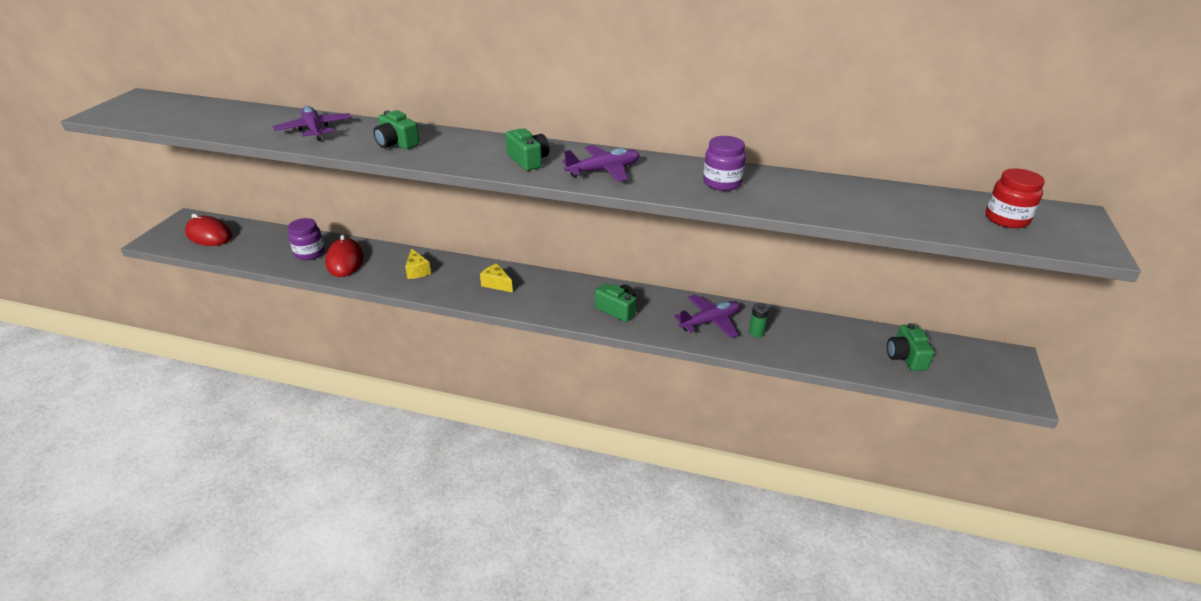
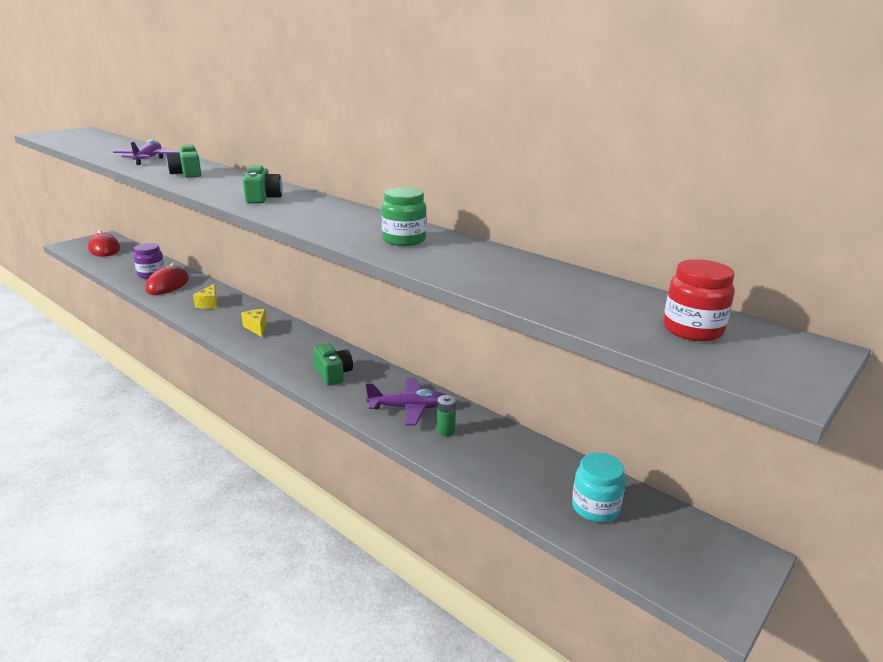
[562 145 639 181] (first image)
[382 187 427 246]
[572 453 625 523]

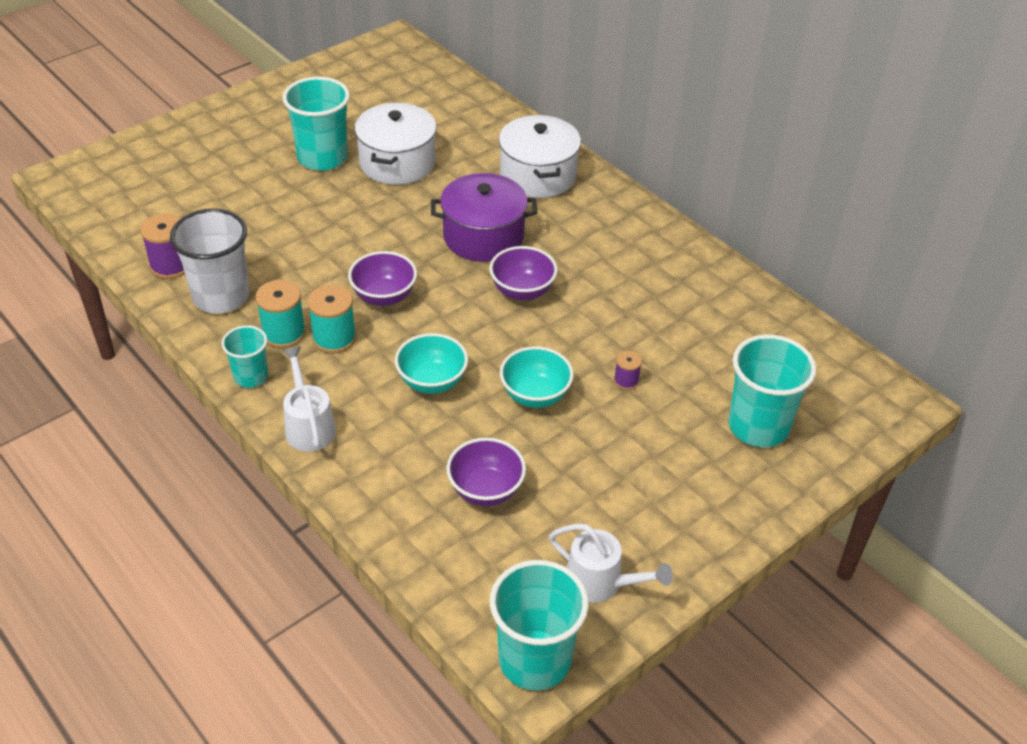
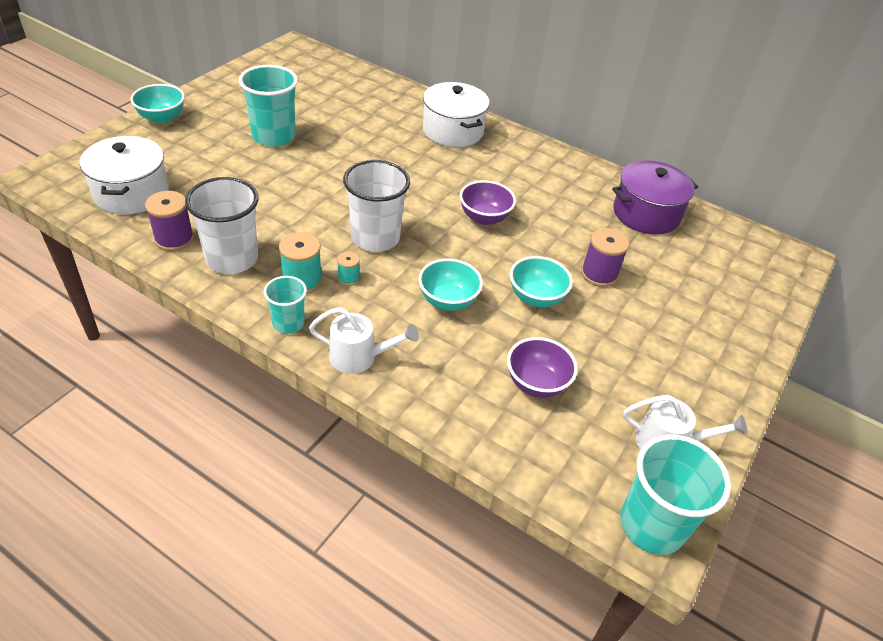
[309 307 419 374]
[337 252 360 286]
[343 160 410 252]
[80 136 169 214]
[612 160 698 235]
[581 228 629 287]
[728 334 816 447] (first image)
[130 84 185 124]

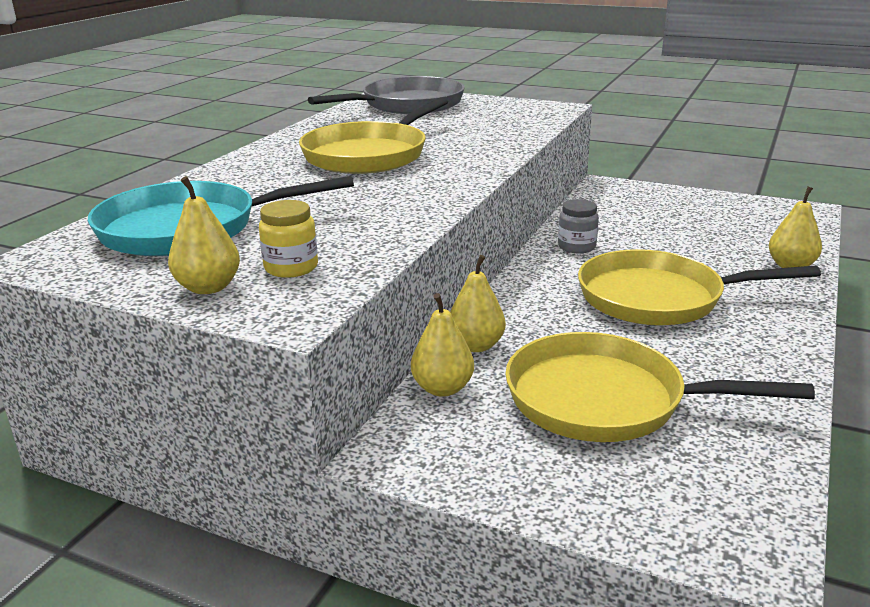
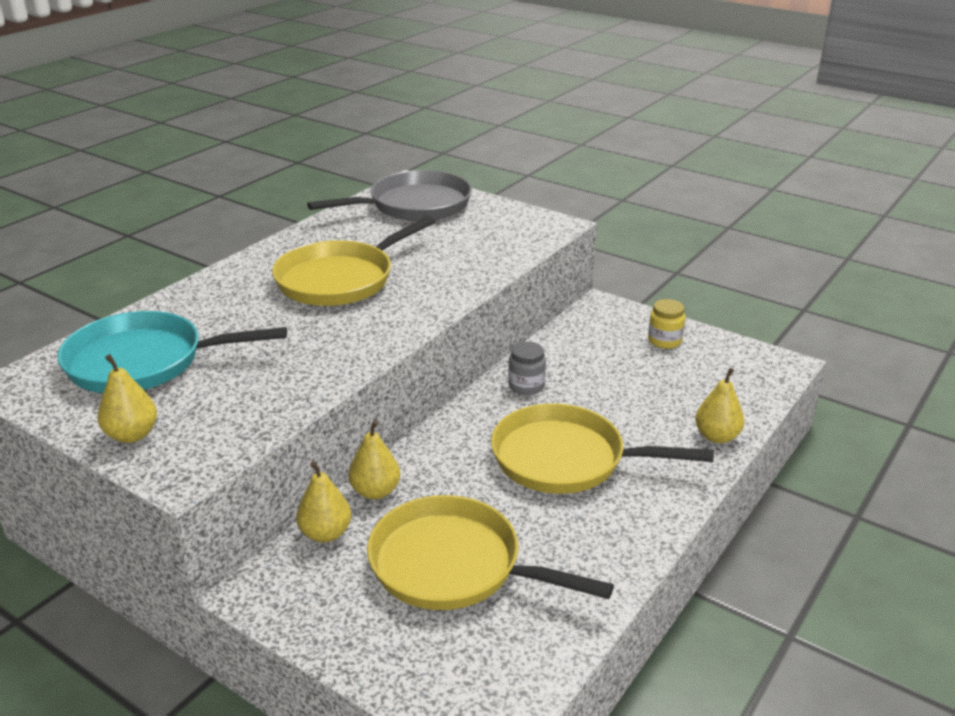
[648 299 685 349]

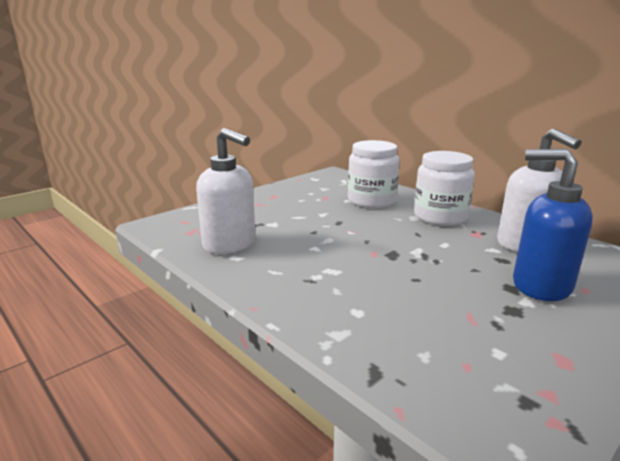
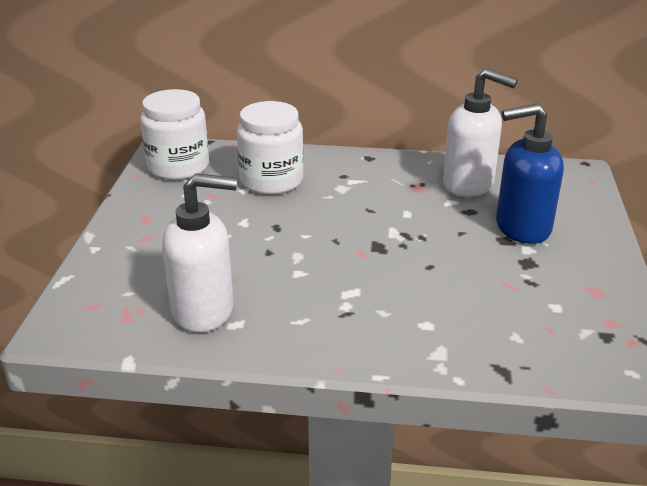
[140 89 209 180]

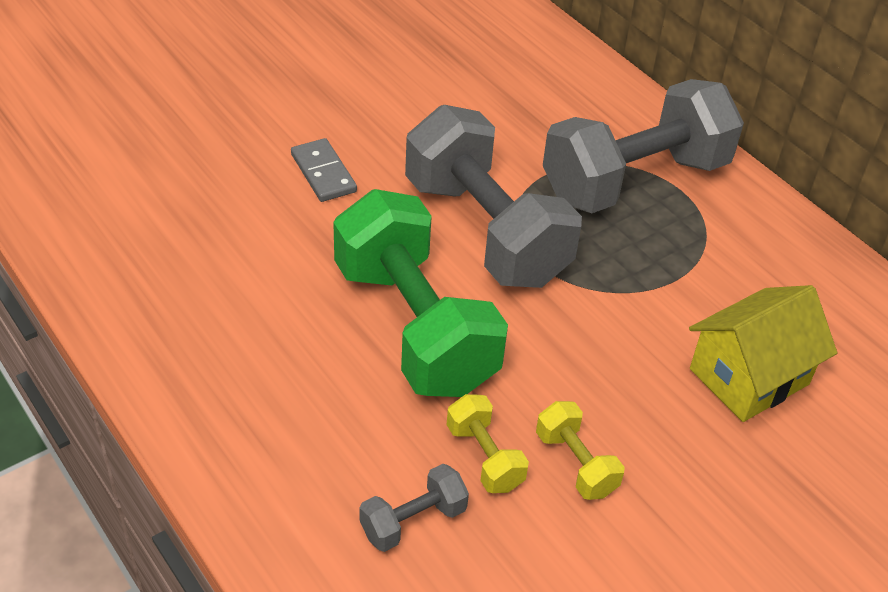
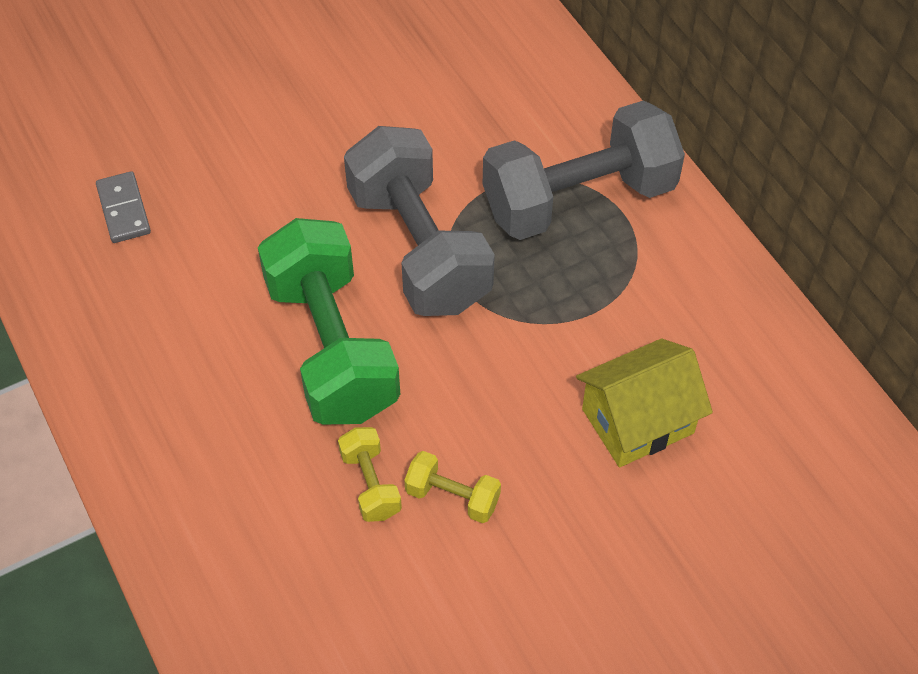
[96 171 151 243]
[360 464 469 552] (first image)
[404 451 501 523]

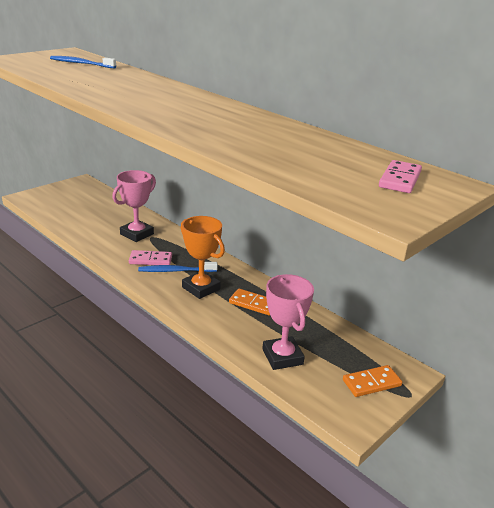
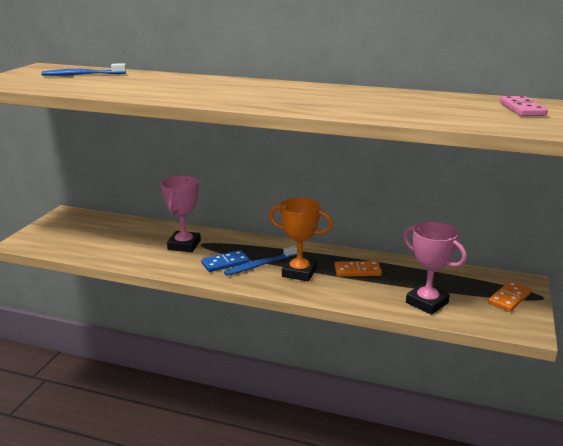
[201 250 249 272]

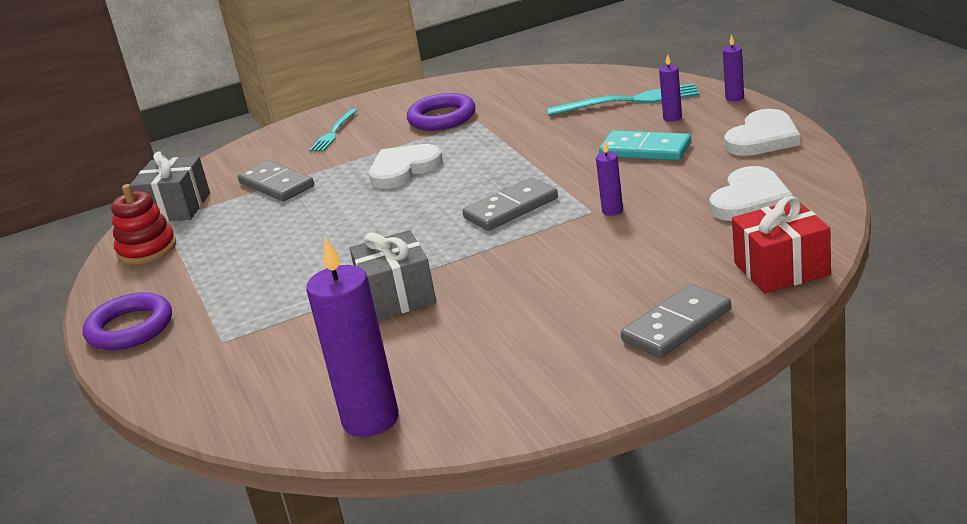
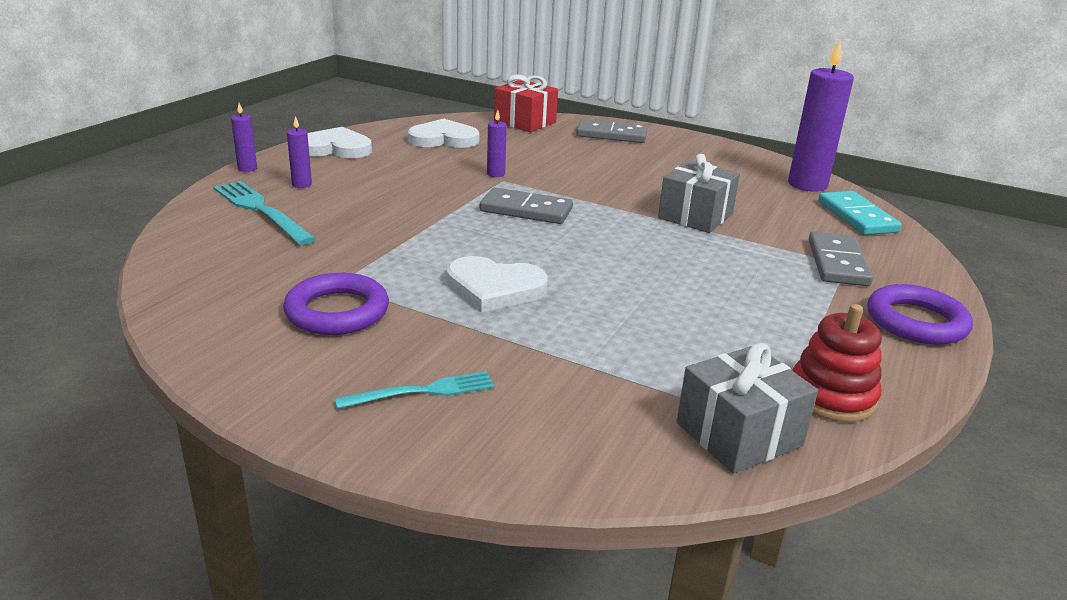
[809 231 873 286]
[818 191 902 235]

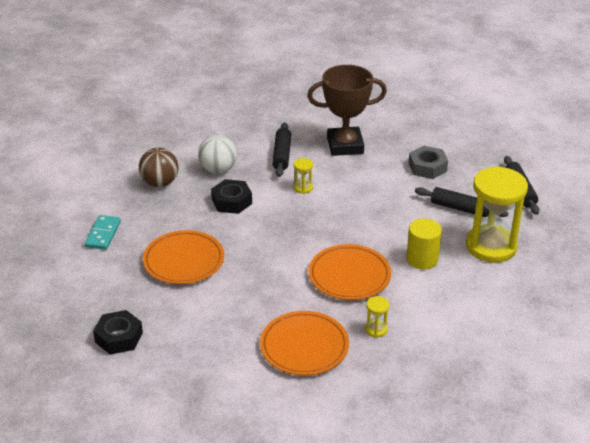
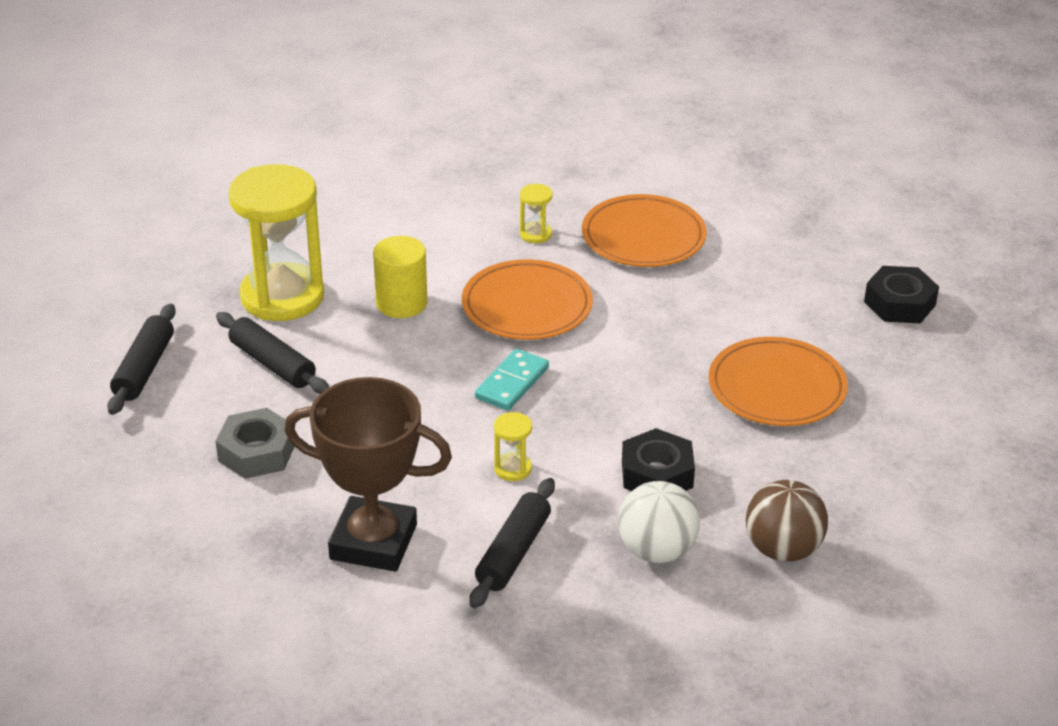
[475 349 549 411]

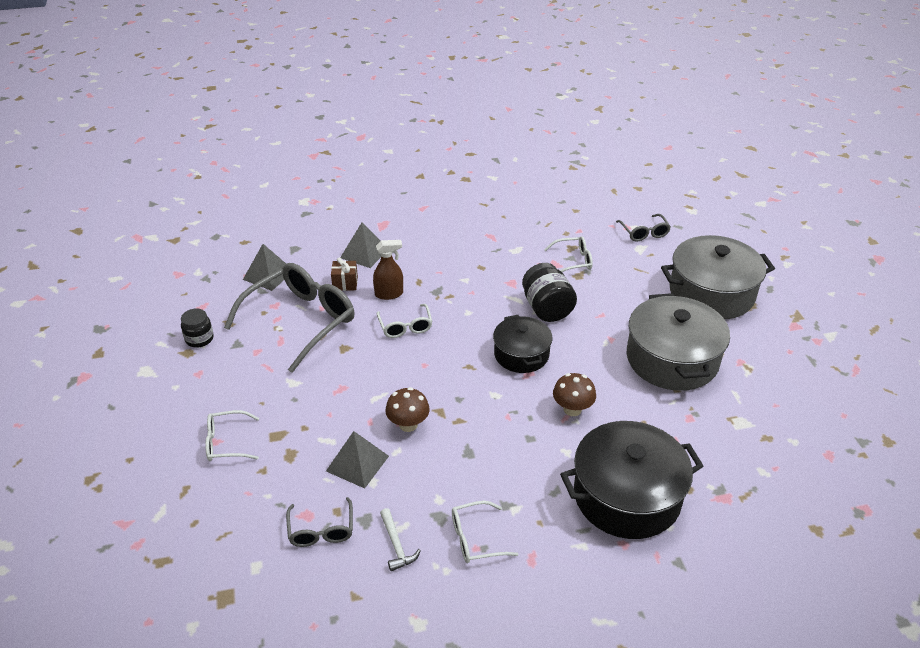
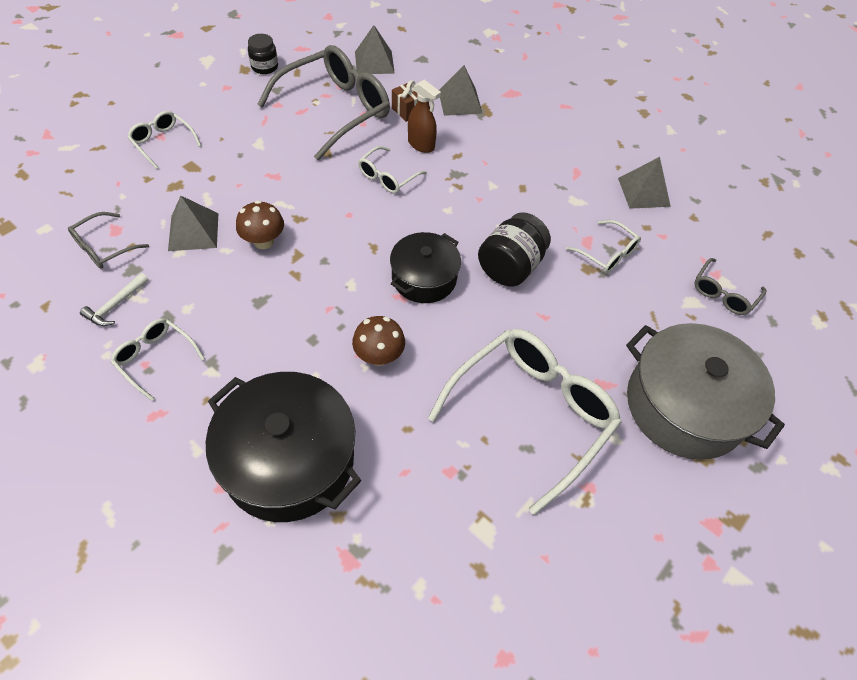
[257 45 390 160]
[428 329 621 515]
[618 157 671 209]

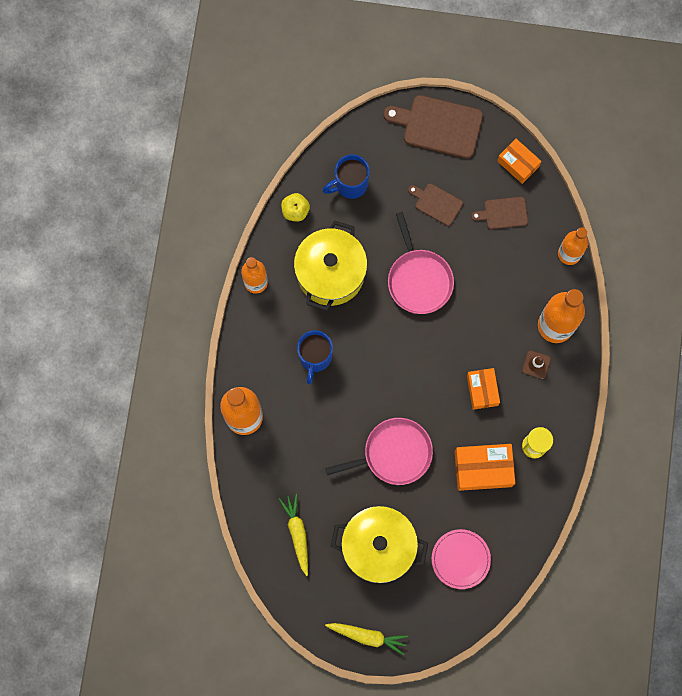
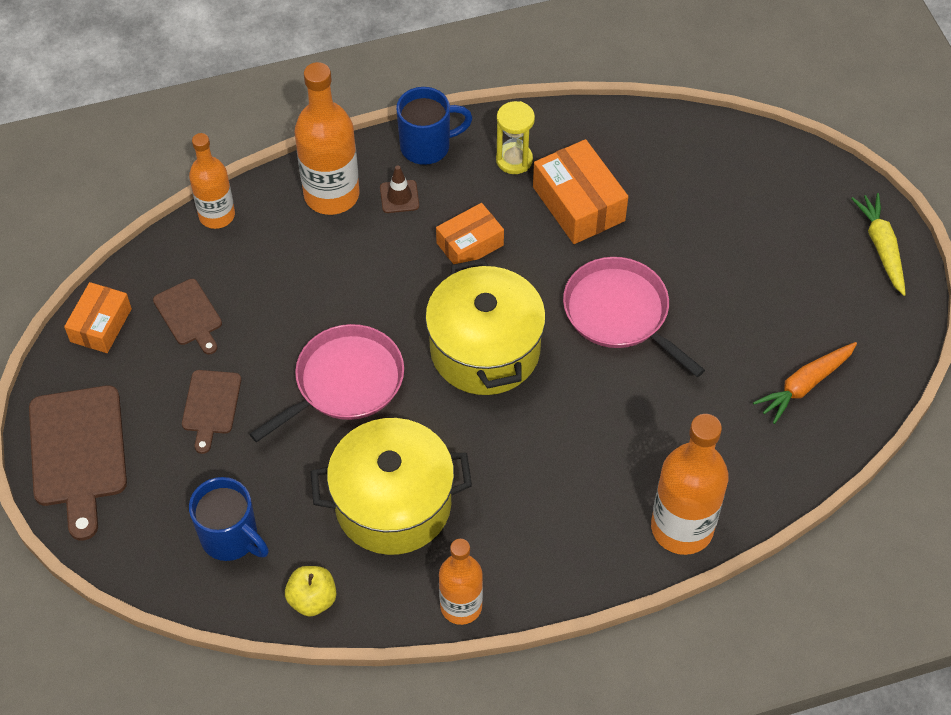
[753 342 857 424]
[396 87 473 165]
[425 258 546 395]
[431 529 491 589] (first image)

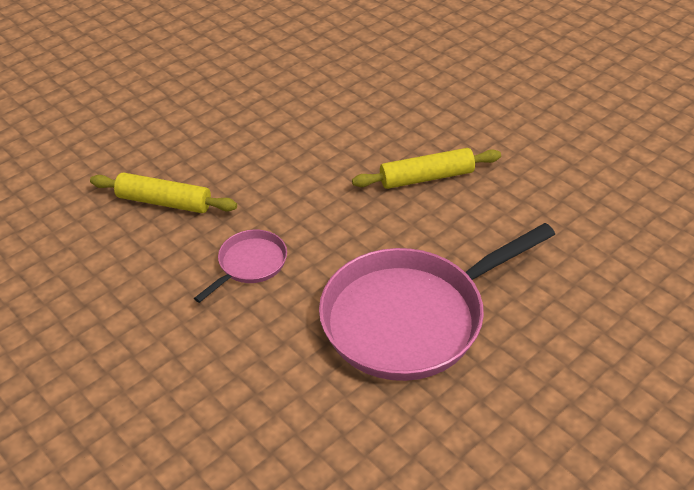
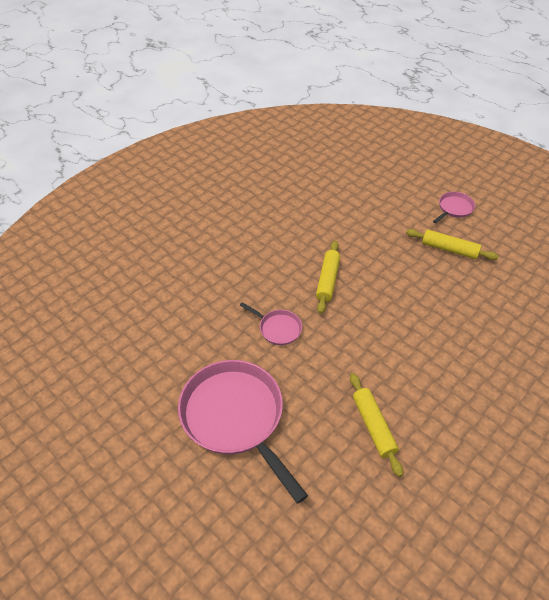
[406 229 499 260]
[433 192 475 223]

